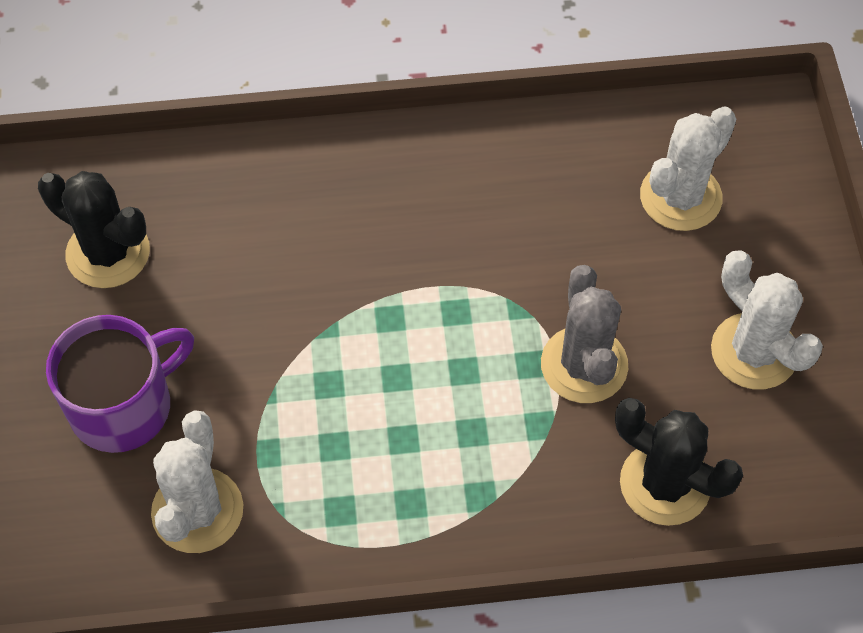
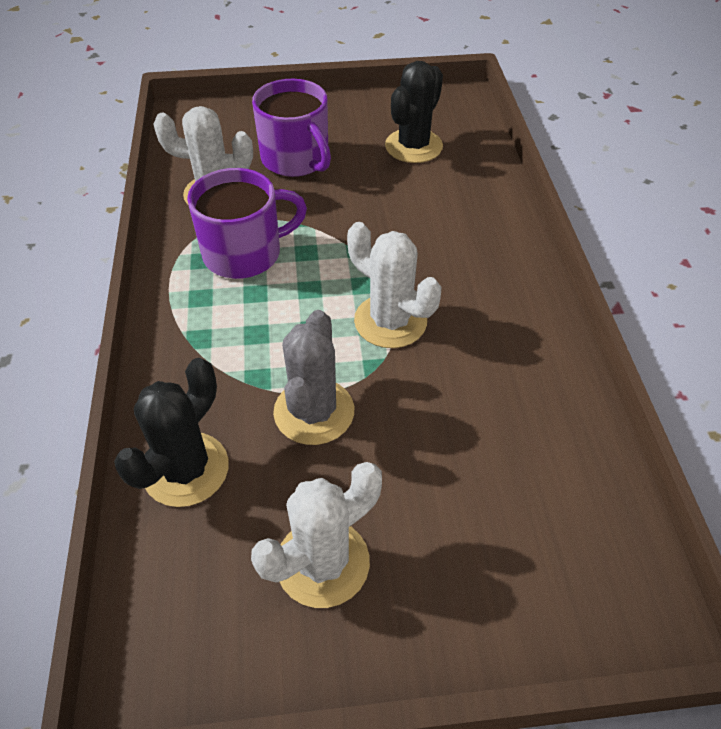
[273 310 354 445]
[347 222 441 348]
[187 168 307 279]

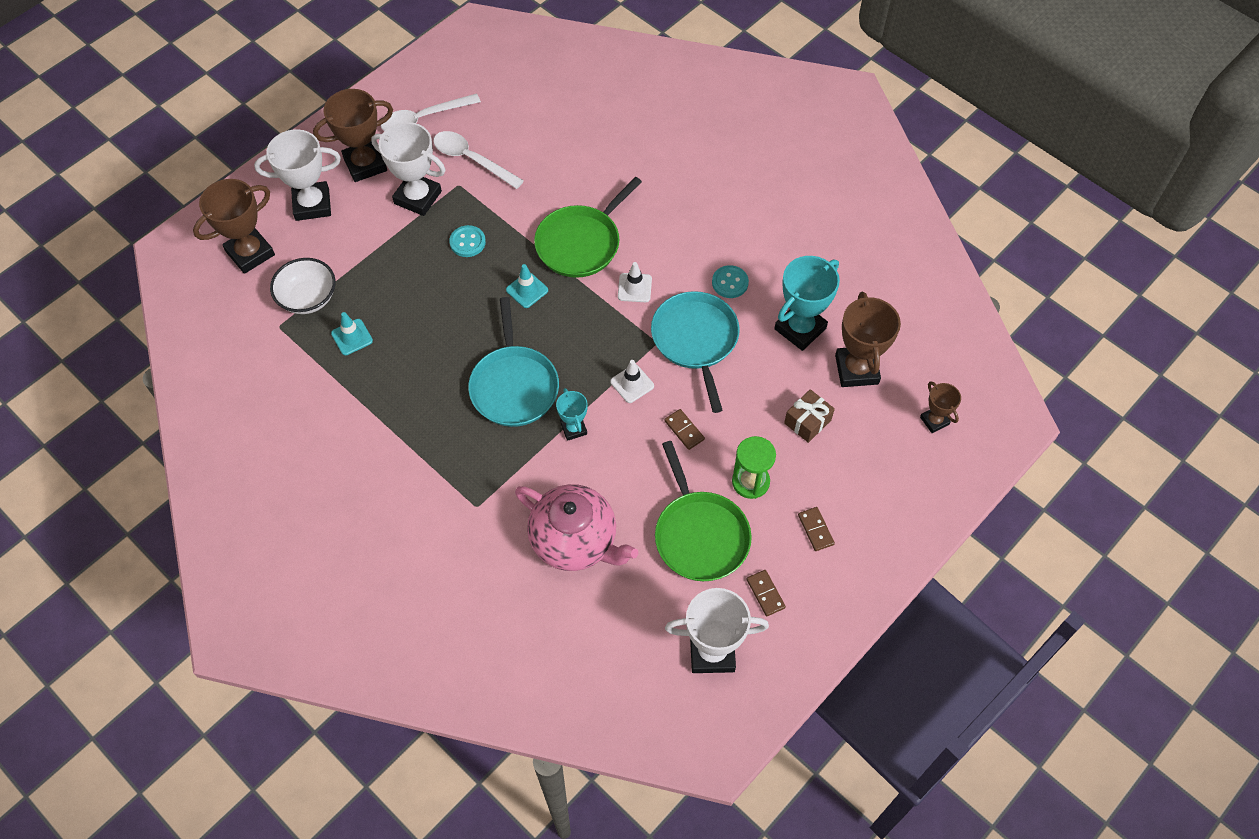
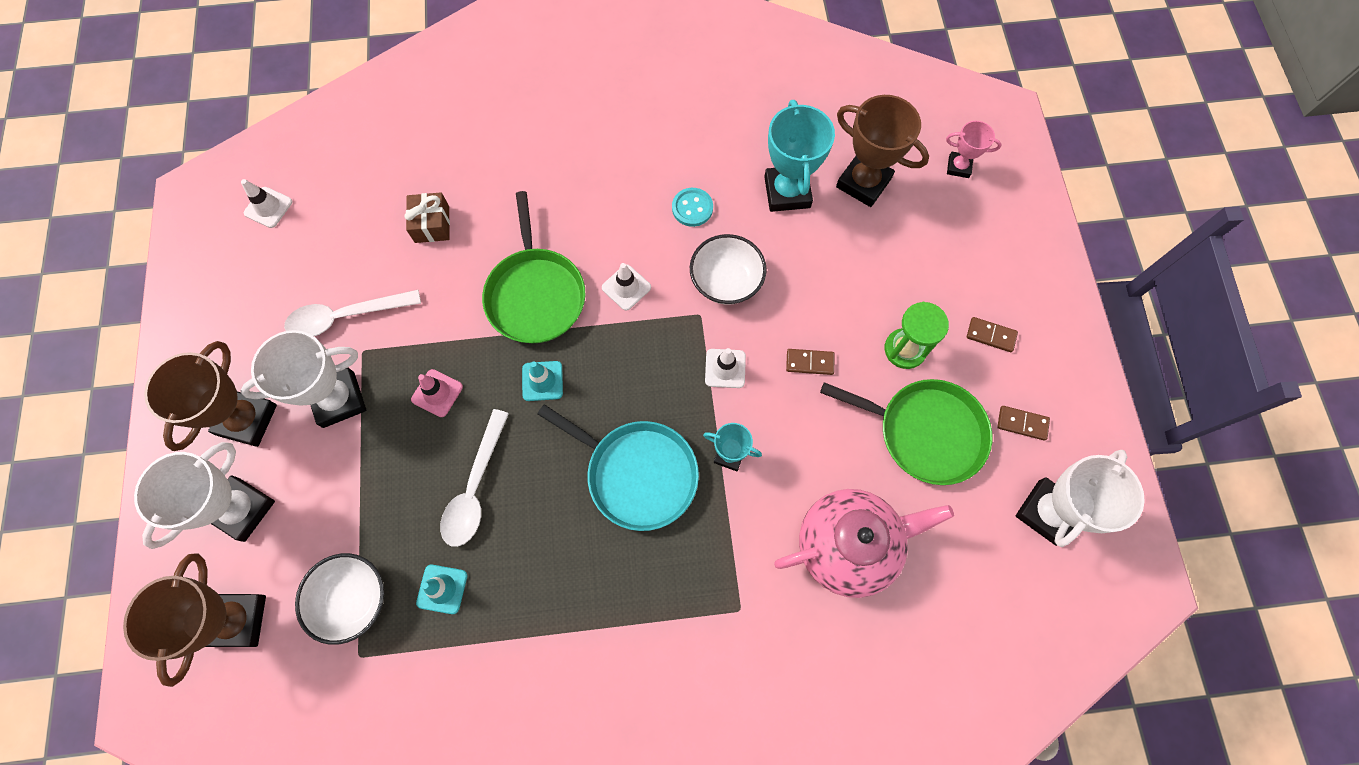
[440 409 509 547]
[411 369 463 417]
[690 234 767 305]
[404 192 450 243]
[946 121 1002 178]
[241 179 292 228]

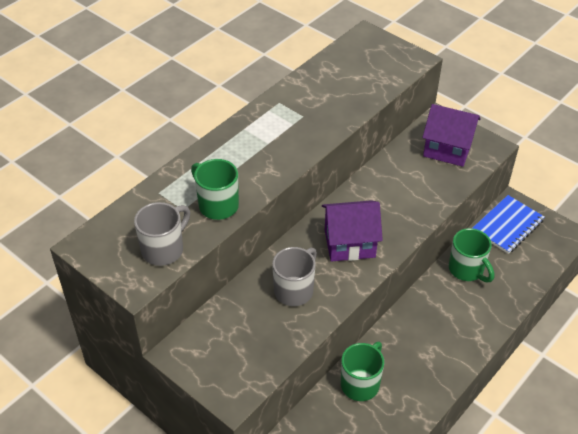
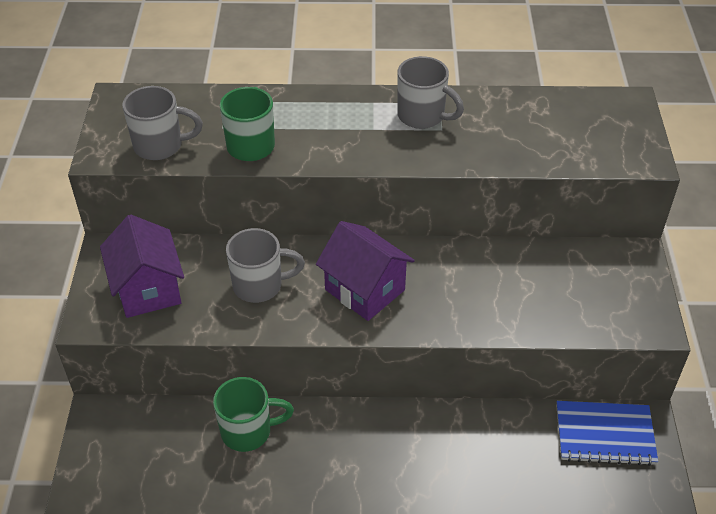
[100 214 184 318]
[449 228 494 282] (first image)
[397 56 464 129]

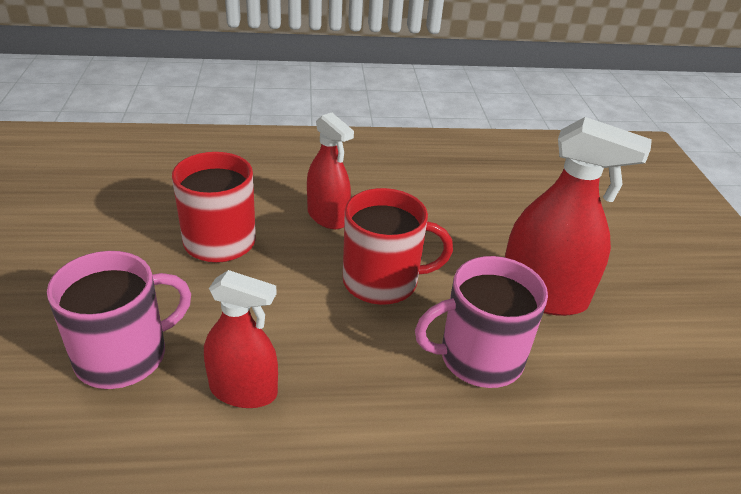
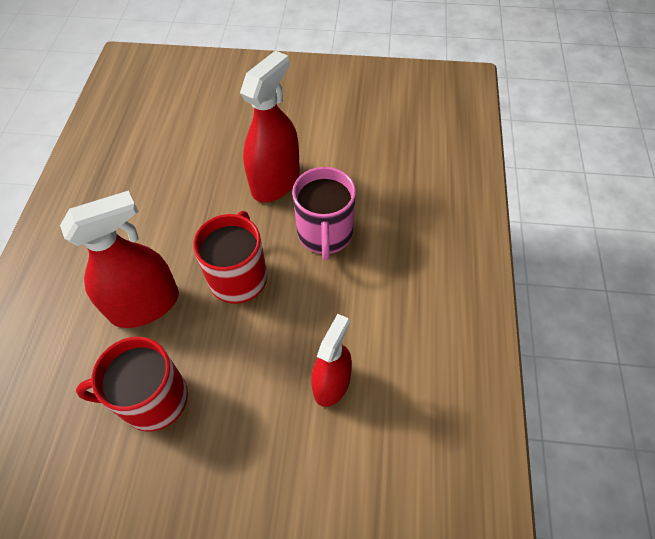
[47 251 191 389] (first image)
[60 190 179 328]

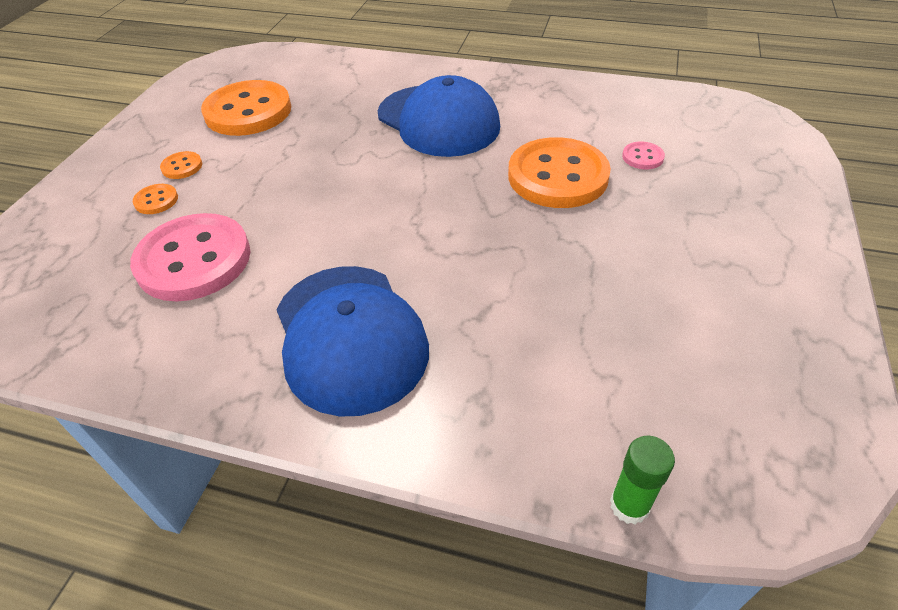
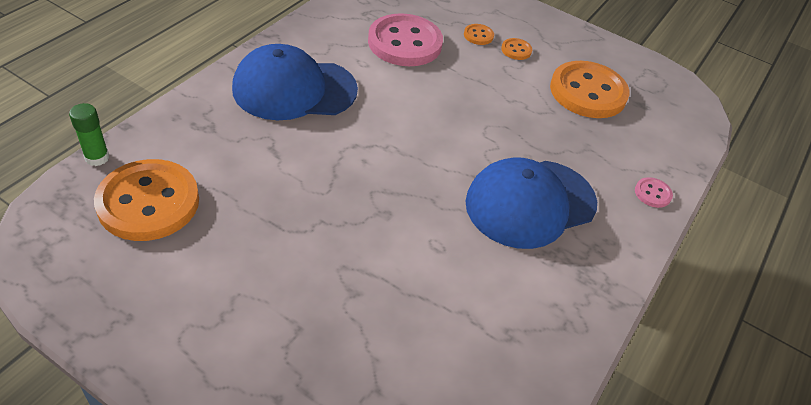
[94 159 199 241]
[635 177 673 208]

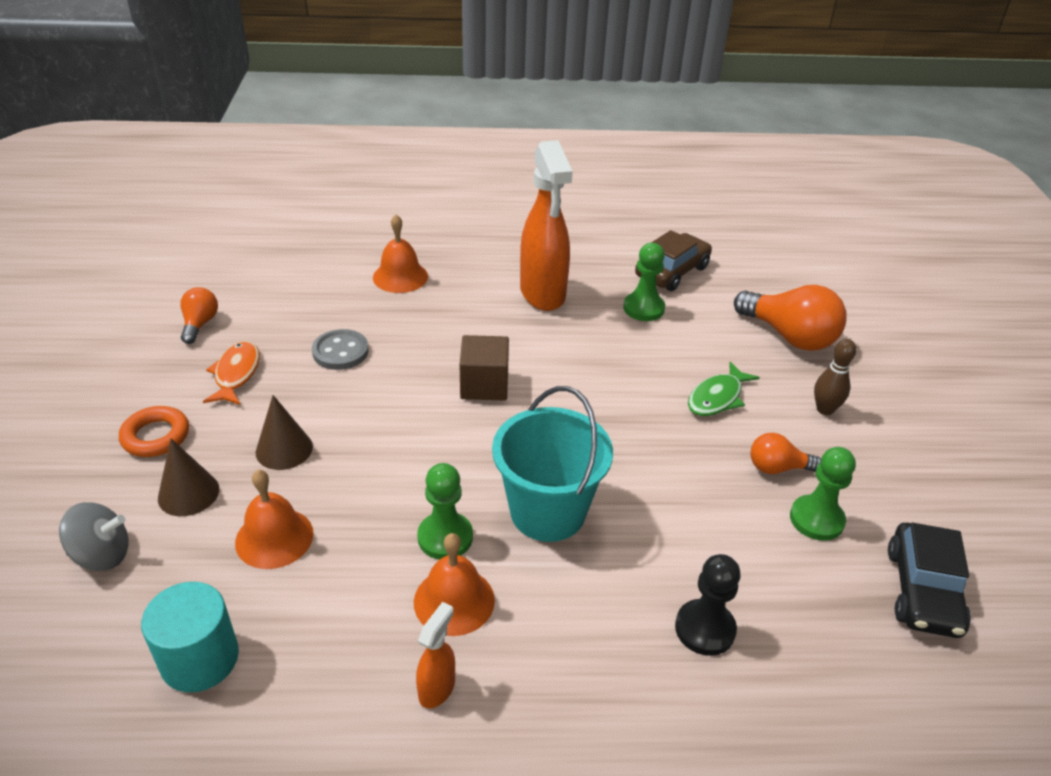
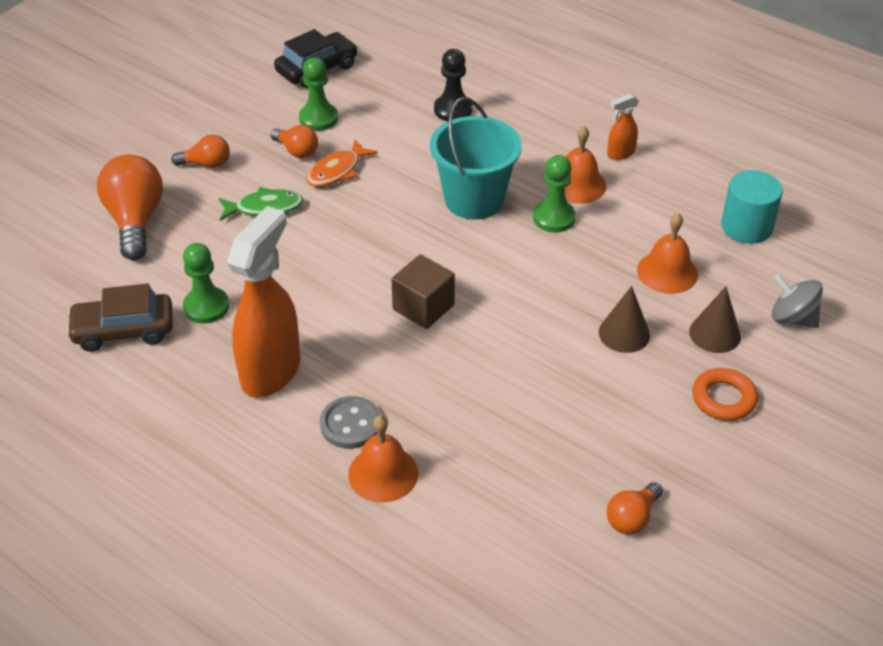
[306 140 378 187]
[320 396 381 449]
[171 135 230 168]

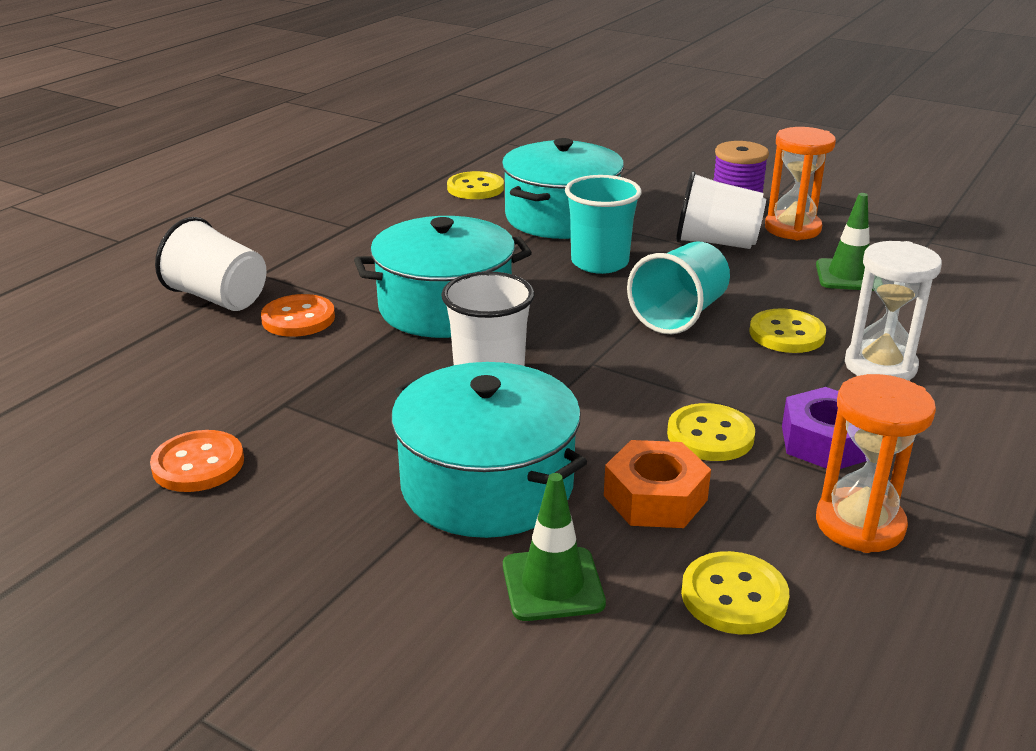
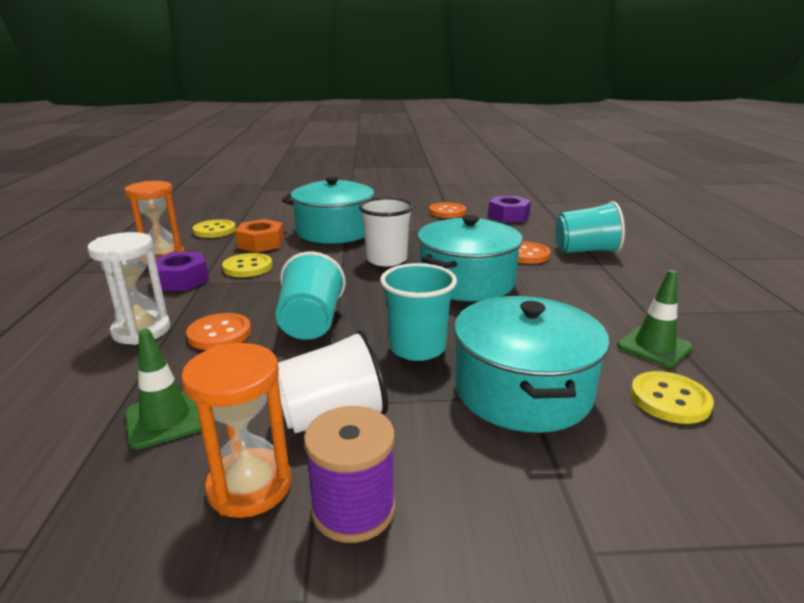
[555 201 625 253]
[617 270 693 367]
[186 313 251 350]
[488 196 531 222]

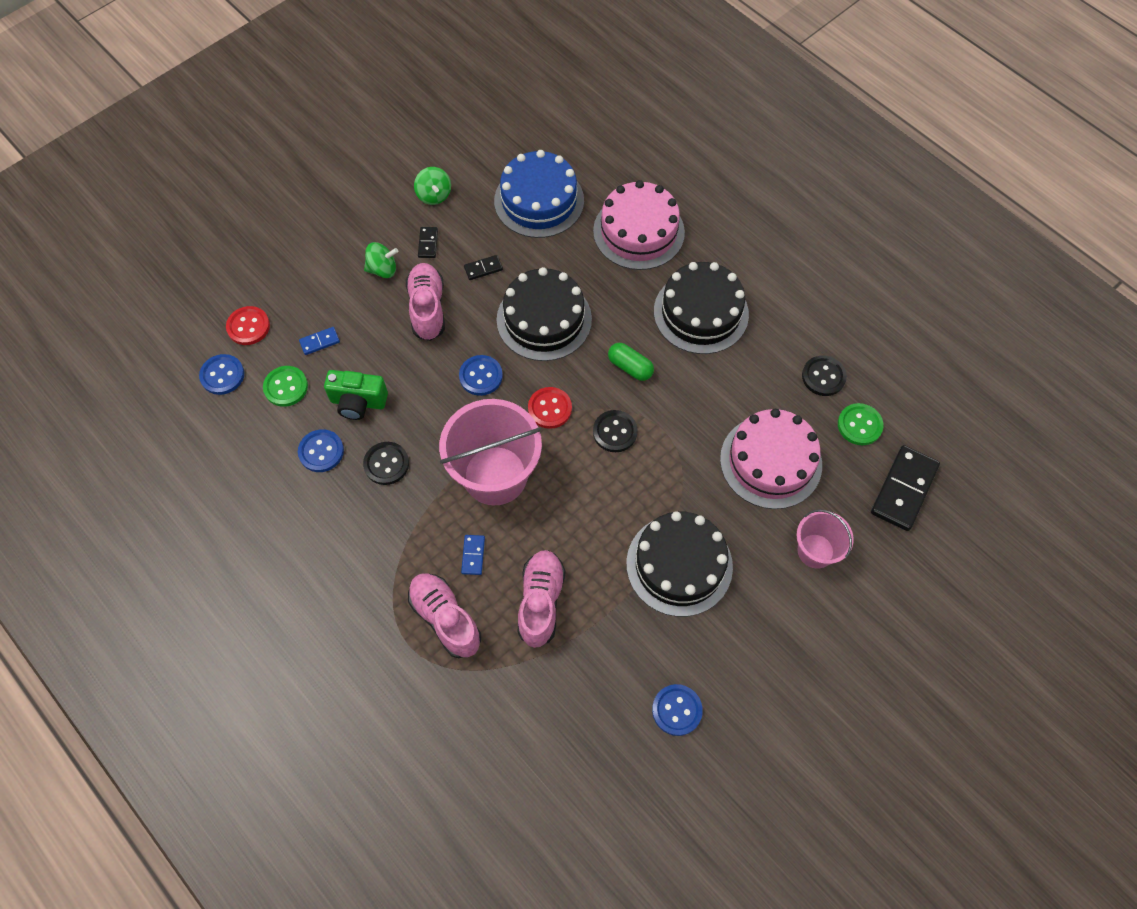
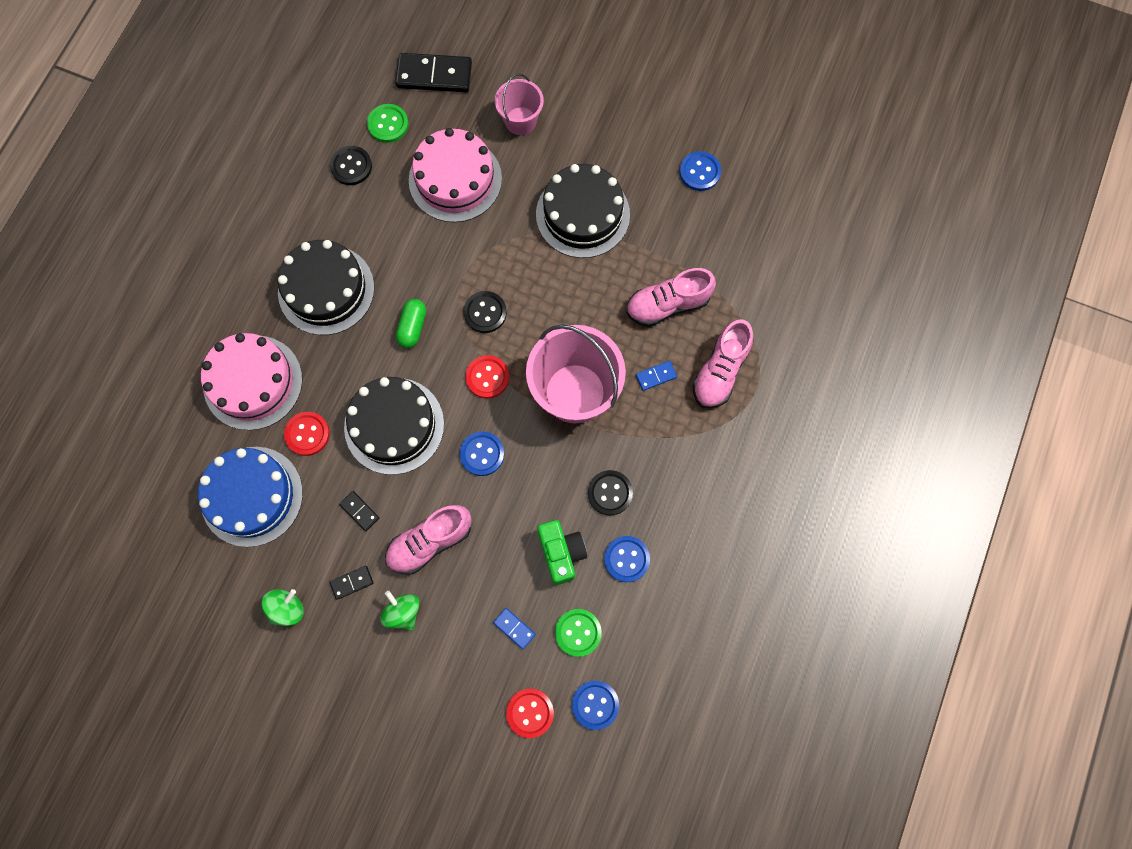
[284 412 330 456]

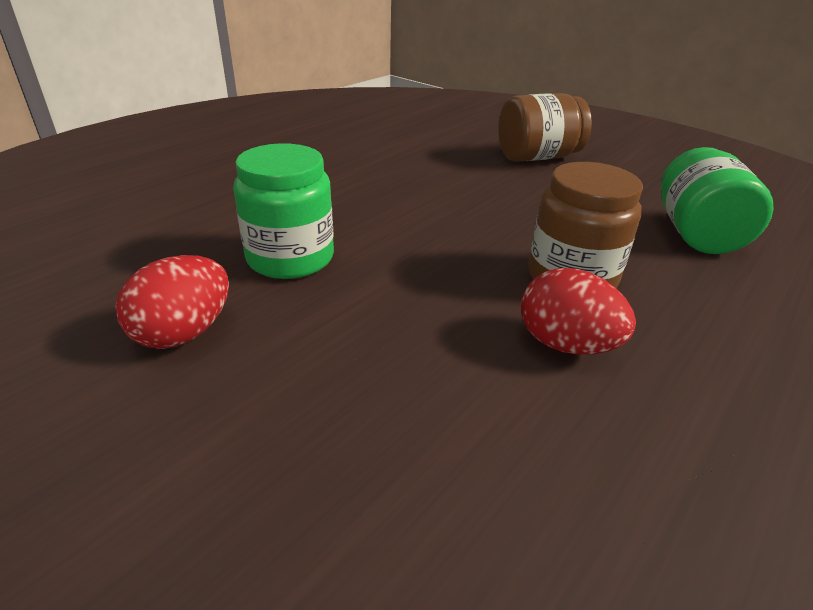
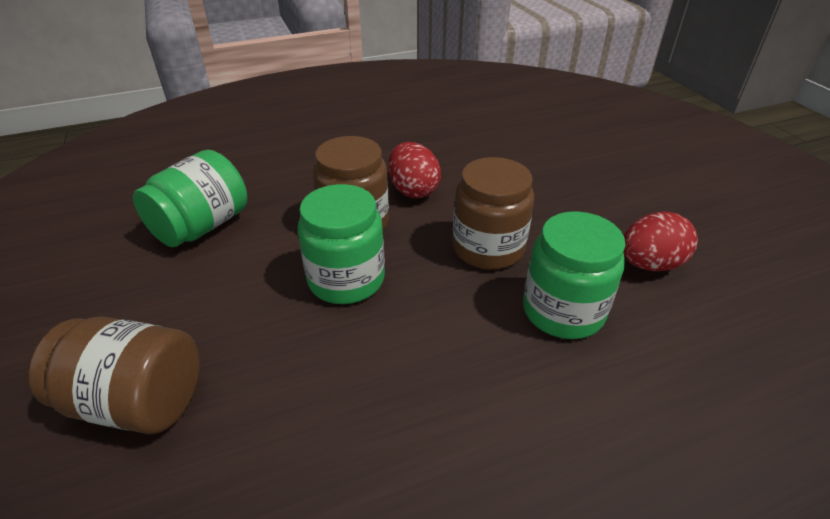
[298 184 385 304]
[453 157 534 270]

